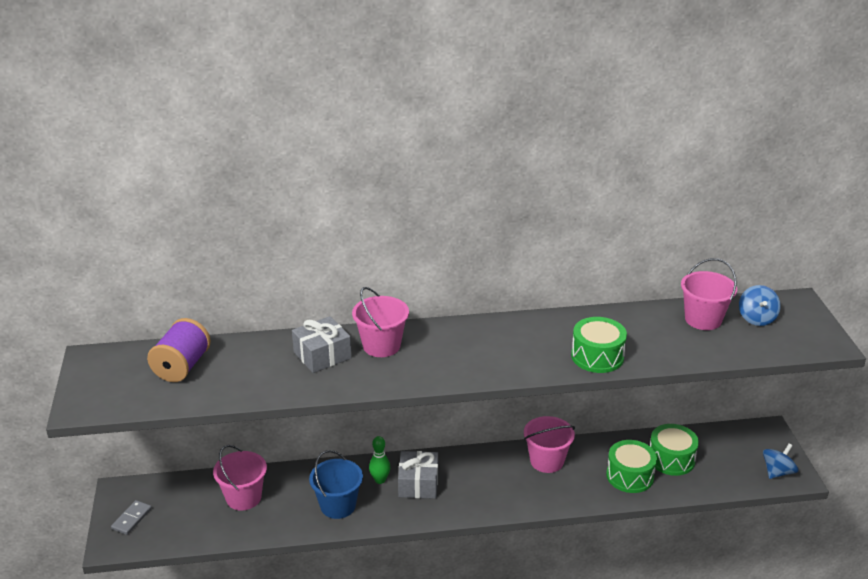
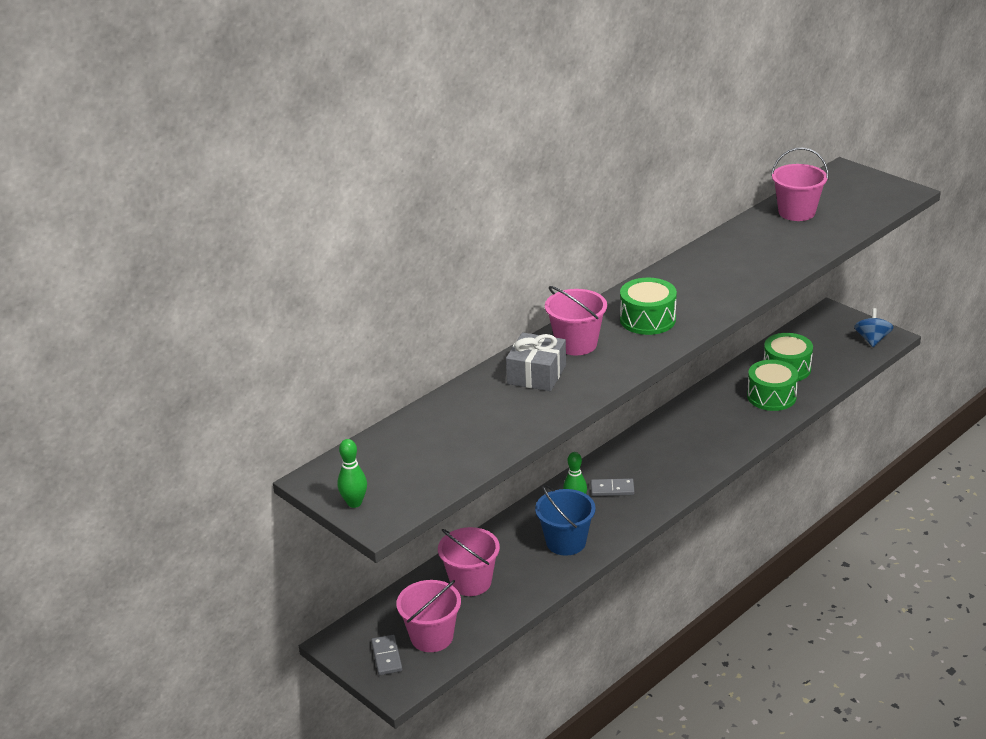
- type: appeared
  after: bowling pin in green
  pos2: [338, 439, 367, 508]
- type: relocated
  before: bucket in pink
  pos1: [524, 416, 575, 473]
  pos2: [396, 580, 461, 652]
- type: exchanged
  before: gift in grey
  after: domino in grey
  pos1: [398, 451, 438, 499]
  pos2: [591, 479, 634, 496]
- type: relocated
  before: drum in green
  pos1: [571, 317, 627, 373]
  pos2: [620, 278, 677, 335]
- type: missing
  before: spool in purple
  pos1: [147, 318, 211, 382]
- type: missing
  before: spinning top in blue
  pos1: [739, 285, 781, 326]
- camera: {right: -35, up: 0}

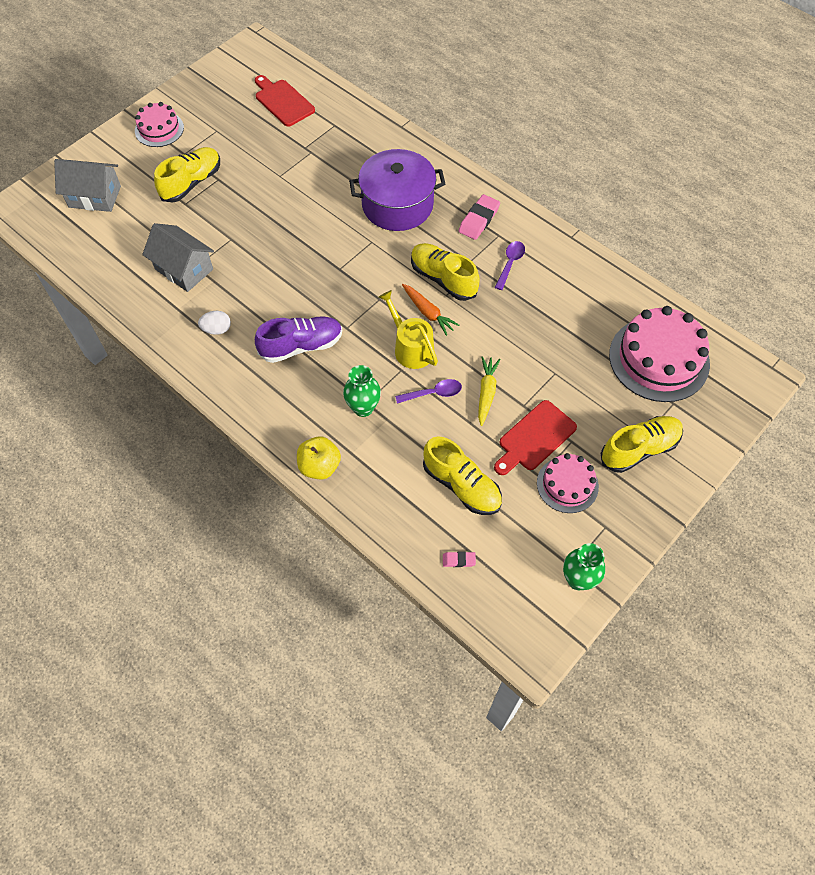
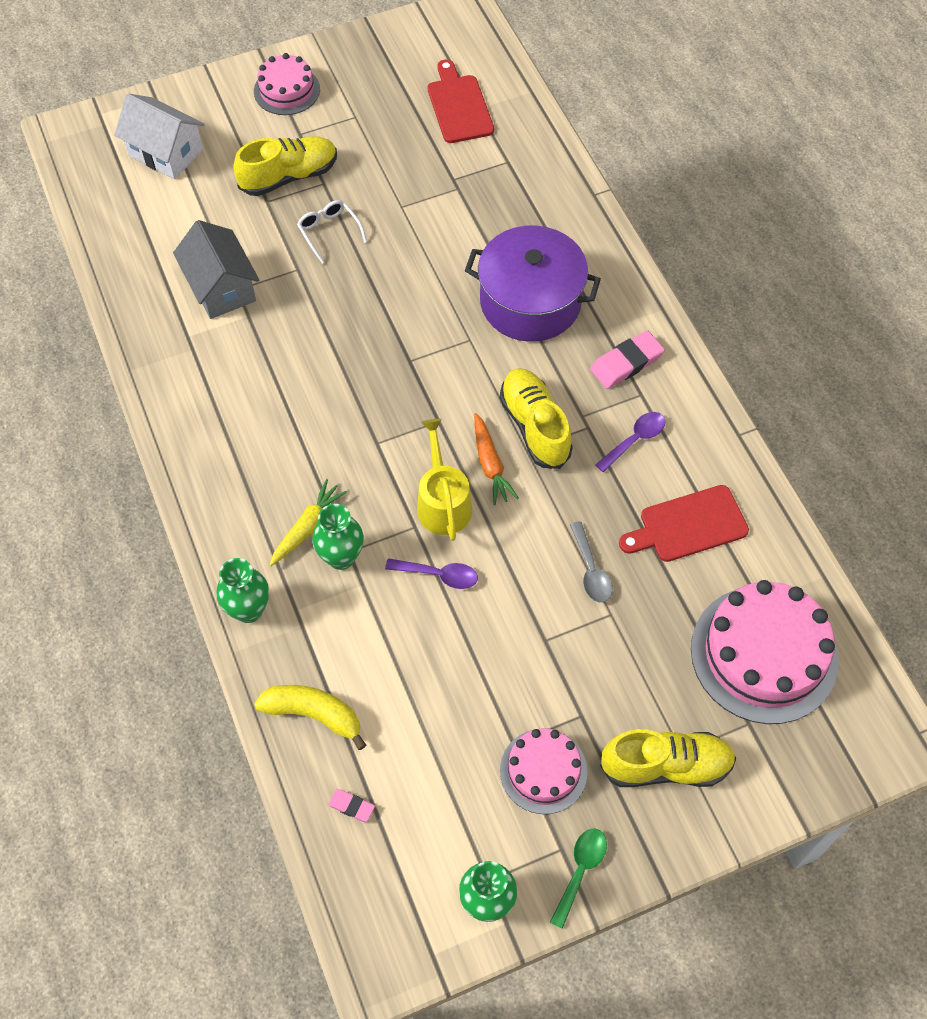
- type: colour
  before: house in grey
  after: house in white
  pos1: [54, 159, 121, 212]
  pos2: [114, 93, 205, 179]
- type: exchanged
  before: apple in yellow
  after: vase in green
  pos1: [297, 436, 341, 479]
  pos2: [216, 558, 269, 623]
- type: appeared
  after: banana in yellow
  pos2: [254, 685, 366, 750]
- type: relocated
  before: carrot in yellow
  pos1: [478, 356, 501, 426]
  pos2: [270, 479, 347, 566]
- type: appeared
  after: glasses in white
  pos2: [297, 200, 367, 264]
- type: appeared
  after: spoon in green
  pos2: [549, 828, 607, 929]
- type: appeared
  after: spoon in grey
  pos2: [570, 521, 612, 603]
- type: relocated
  before: cutting board in red
  pos1: [494, 400, 577, 475]
  pos2: [619, 485, 749, 562]
- type: missing
  before: egg in white
  pos1: [198, 311, 231, 335]
- type: missing
  before: shoe in purple
  pos1: [255, 316, 342, 363]
- type: missing
  before: shoe in yellow
  pos1: [423, 436, 502, 515]
- camera: {right: 25, up: 0}

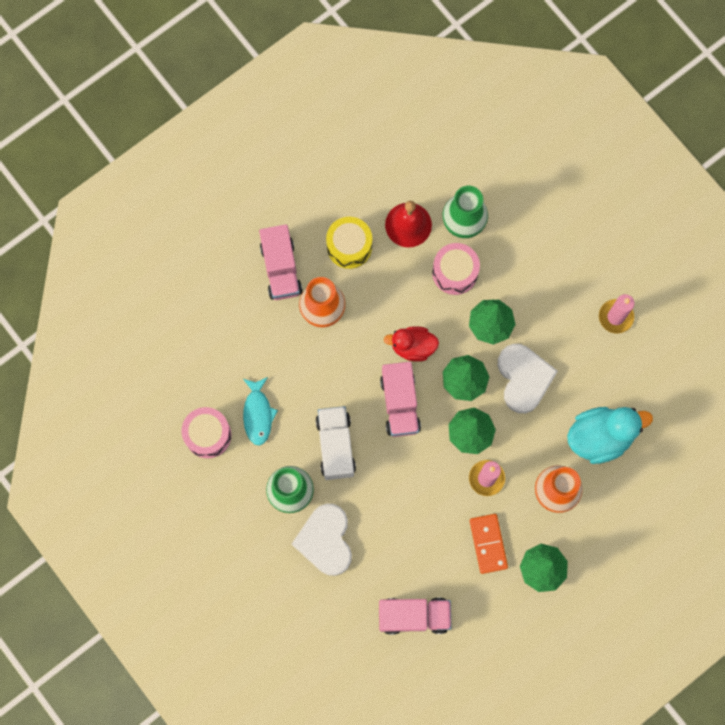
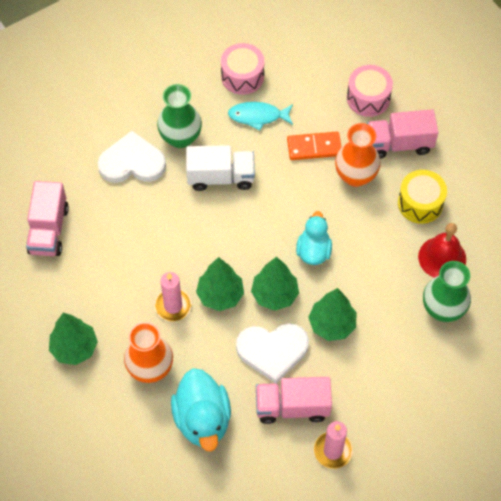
- type: relocated
  before: truck in pink
  pos1: [380, 362, 421, 437]
  pos2: [256, 377, 332, 424]
- type: relocated
  before: domino in orange
  pos1: [470, 514, 508, 574]
  pos2: [287, 132, 341, 160]
- type: colour
  before: duck in red
  after: duck in turquoise
  pos1: [384, 326, 439, 362]
  pos2: [296, 211, 332, 265]
- type: relocated
  before: drum in pink
  pos1: [432, 243, 480, 295]
  pos2: [347, 65, 393, 117]
- camera: {right: 95, up: -15}

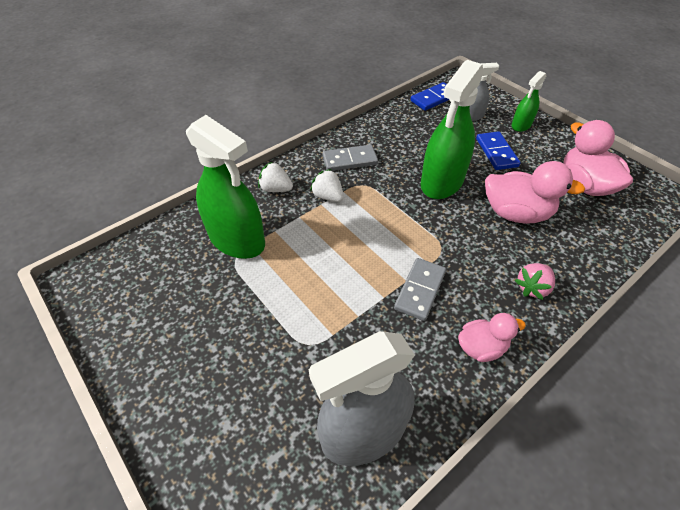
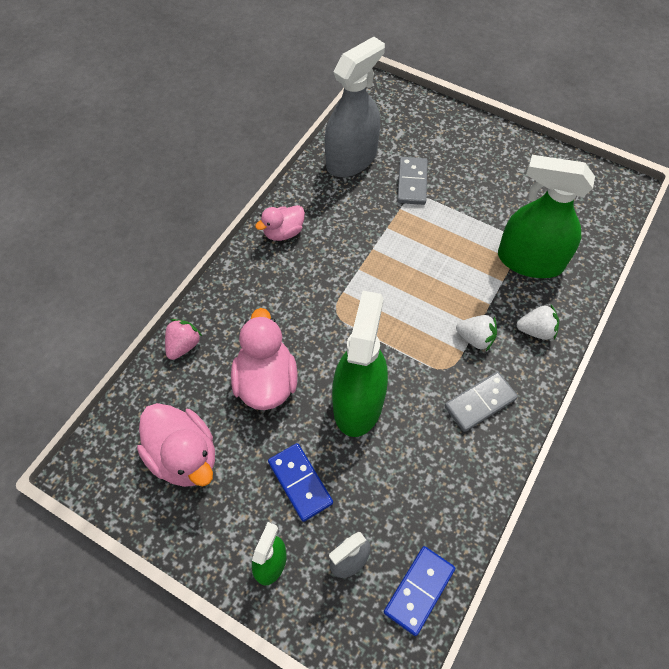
- type: relocated
  before: strawberry in pink
  pos1: [515, 263, 555, 300]
  pos2: [165, 319, 202, 360]
- type: spun
  before: duck in pink
  pos1: [485, 161, 585, 224]
  pos2: [231, 308, 298, 410]
  turn: 90
- type: relocated
  before: domino in grey
  pos1: [394, 258, 446, 321]
  pos2: [397, 157, 428, 205]
- camera: {right: 160, up: 10}

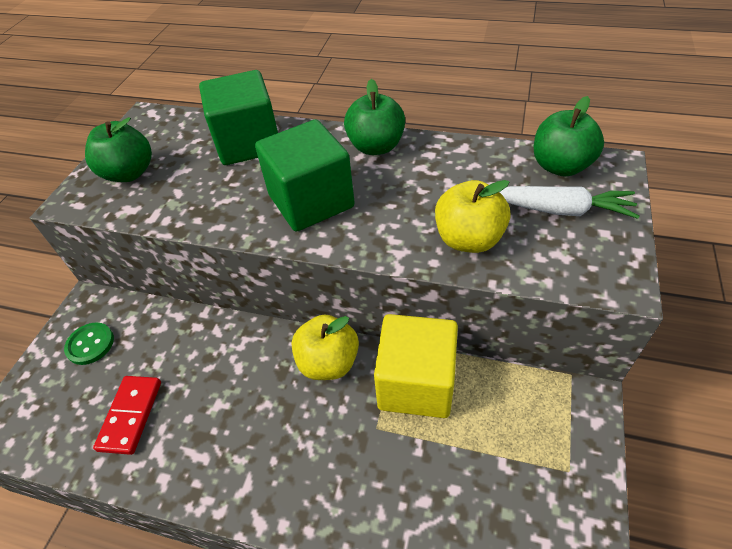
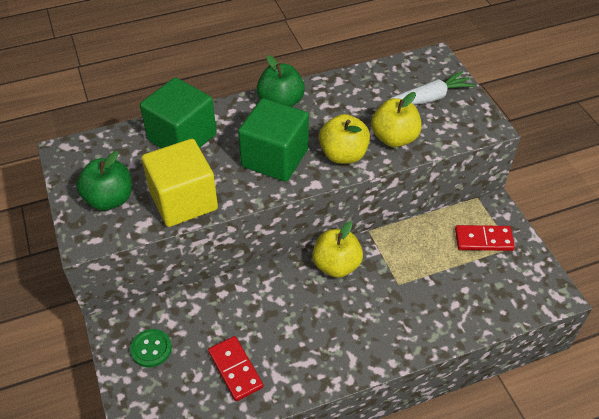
- type: relocated
  before: cube in yellow
  pos1: [374, 314, 458, 418]
  pos2: [142, 139, 218, 227]
- type: appeared
  after: apple in yellow
  pos2: [319, 114, 370, 164]
- type: appeared
  after: domino in red
  pos2: [455, 225, 515, 251]
- type: missing
  before: apple in green
  pos1: [534, 96, 604, 176]
- camera: {right: -40, up: 0}

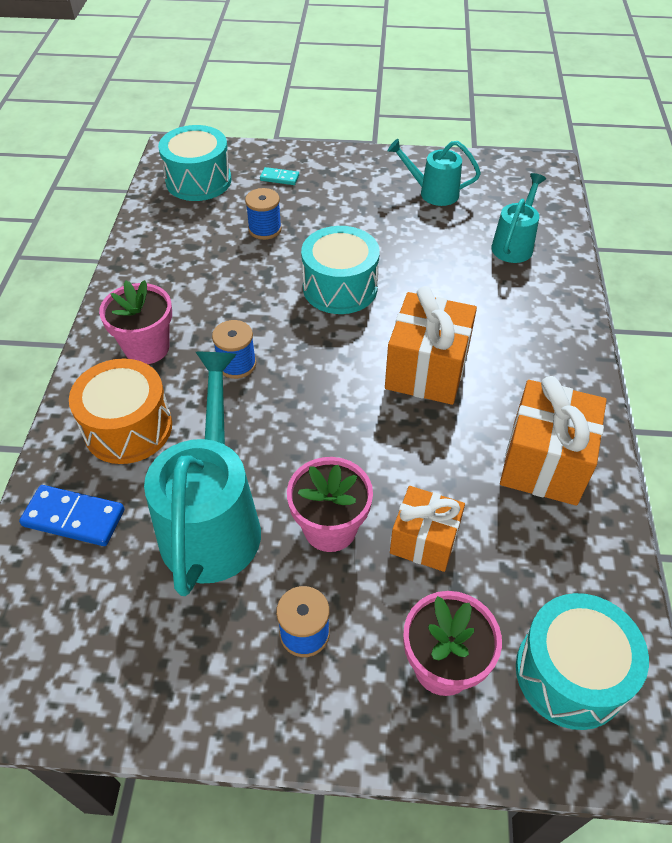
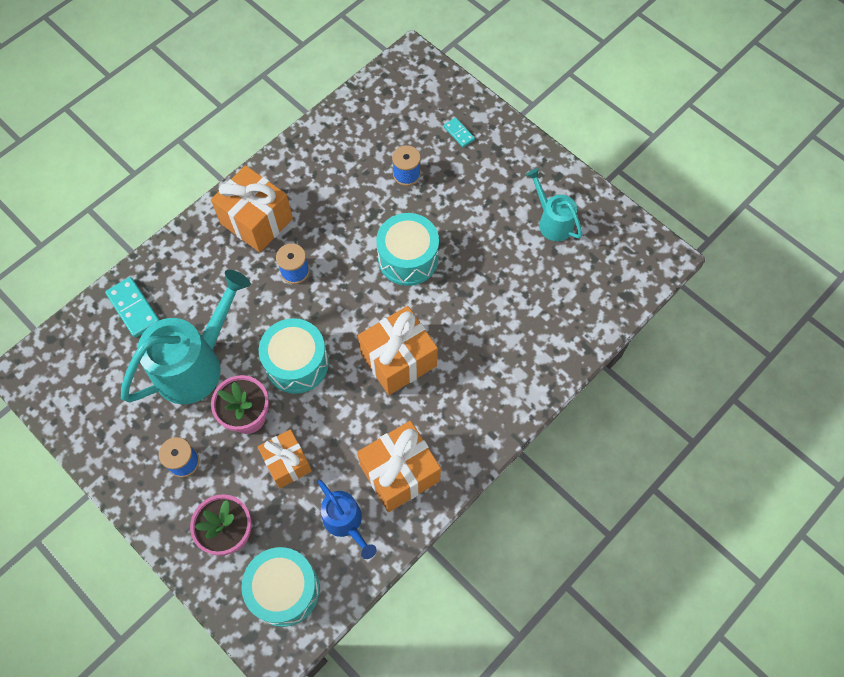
- type: colour
  before: domino in blue
  after: domino in turquoise
  pos1: [19, 485, 125, 546]
  pos2: [105, 277, 159, 338]
- type: exchanged
  before: flower pot in pink
  after: gift in orange
  pos1: [99, 280, 172, 364]
  pos2: [211, 165, 293, 252]
- type: relocated
  before: drum in turquoise
  pos1: [158, 125, 231, 201]
  pos2: [259, 318, 329, 394]
- type: appeared
  after: watering can in blue
  pos2: [318, 480, 377, 559]
- type: missing
  before: drum in orange
  pos1: [69, 359, 172, 464]
- type: missing
  before: watering can in turquoise
  pos1: [491, 173, 546, 263]
- camera: {right: 40, up: 15}

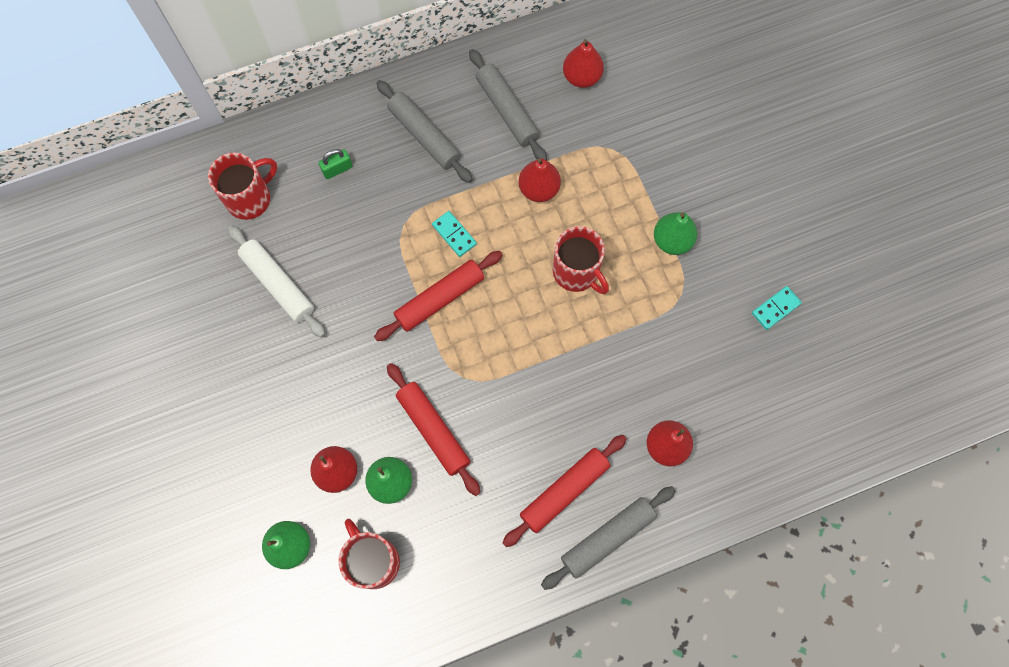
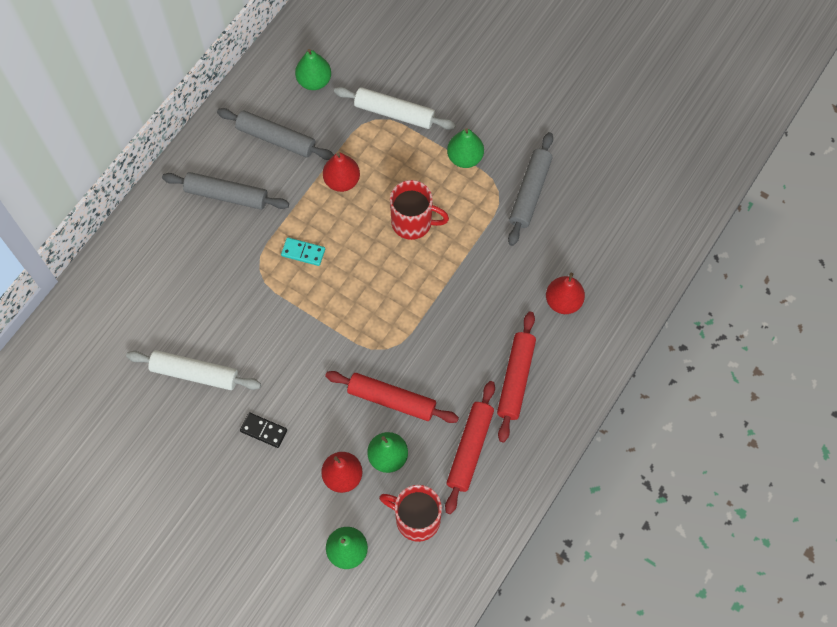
- type: appeared
  after: domino in black
  pos2: [240, 412, 287, 448]
- type: colour
  before: pear in red
  after: pear in green
  pos1: [563, 39, 604, 88]
  pos2: [295, 49, 331, 90]
- type: appeared
  after: rolling pin in white
  pos2: [334, 87, 456, 130]
- type: relocated
  before: rolling pin in red
  pos1: [374, 251, 503, 341]
  pos2: [445, 381, 495, 514]
- type: relocated
  before: rolling pin in grey
  pos1: [541, 486, 675, 590]
  pos2: [508, 132, 553, 246]
- type: missing
  before: mug in red
  pos1: [208, 153, 277, 220]
- type: missing
  before: padlock in green
  pos1: [319, 149, 353, 179]
- type: missing
  before: domino in turquoise
  pos1: [752, 286, 802, 330]
- camera: {right: -35, up: -5}

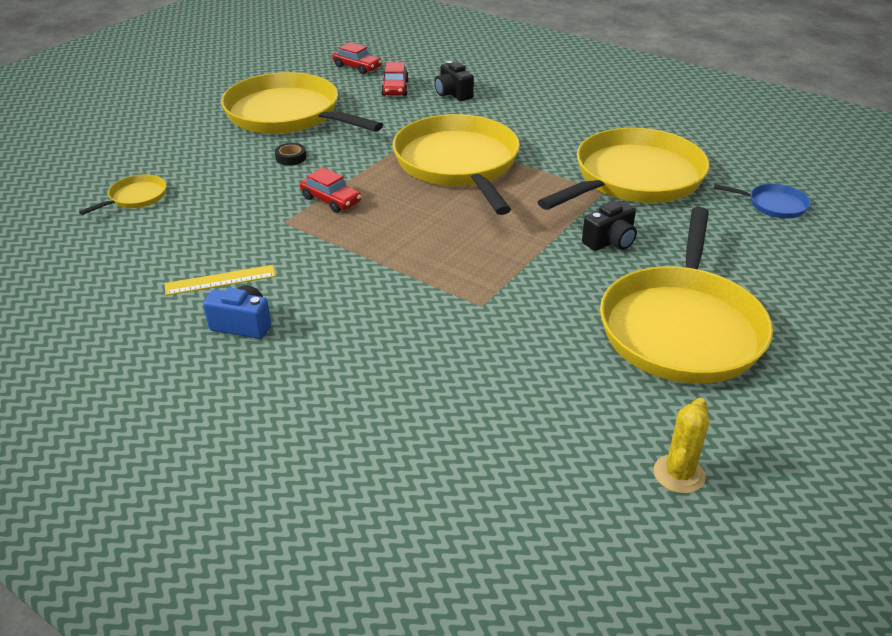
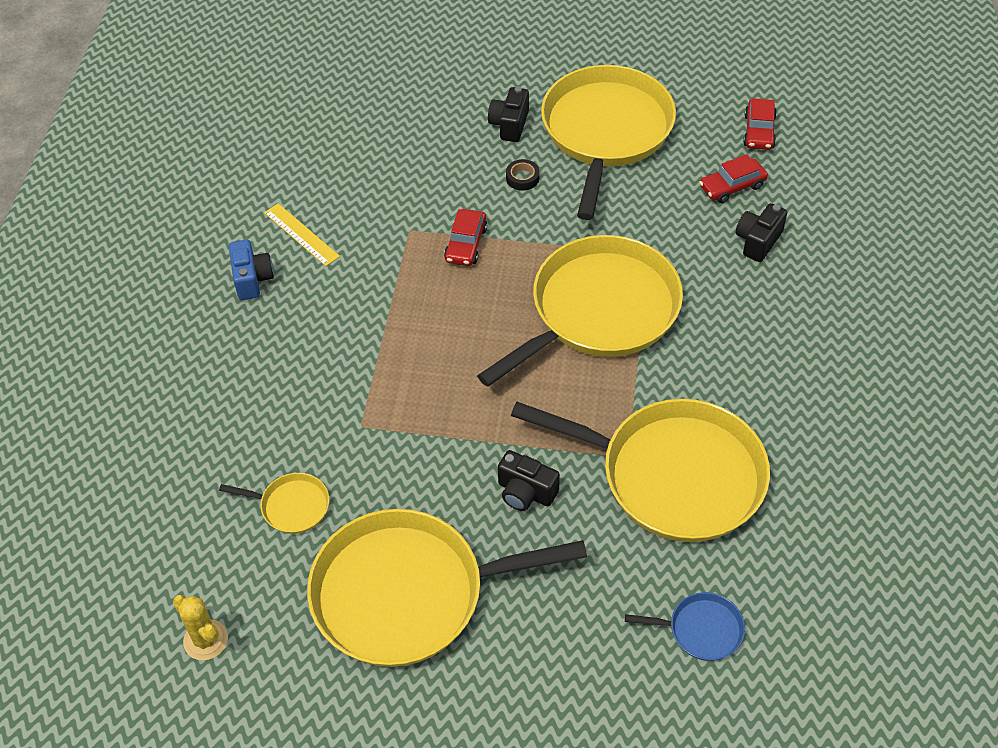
- type: spun
  before: cactus in yellow
  pos1: [654, 398, 709, 494]
  pos2: [173, 595, 228, 660]
  turn: 45
- type: relocated
  before: pan in yellow
  pos1: [79, 175, 167, 215]
  pos2: [219, 473, 329, 534]
- type: appeared
  after: camera in black
  pos2: [488, 87, 529, 142]
- type: spun
  before: pan in blue
  pos1: [714, 184, 811, 218]
  pos2: [625, 592, 745, 661]
  turn: -75
- camera: {right: 65, up: 15}

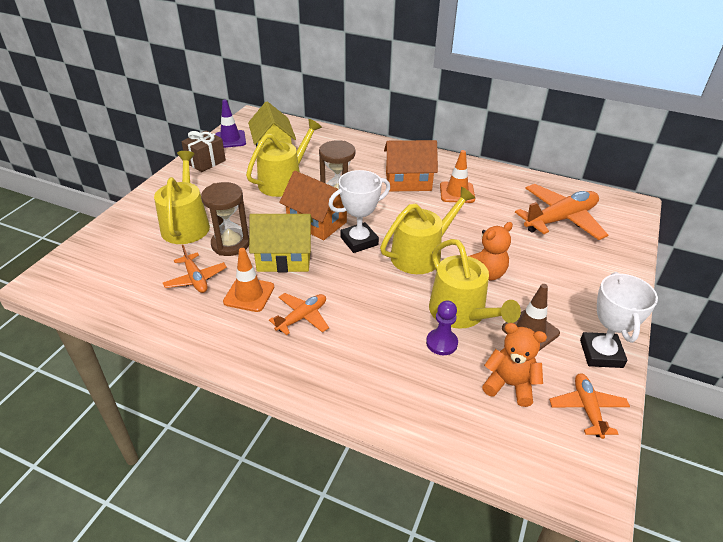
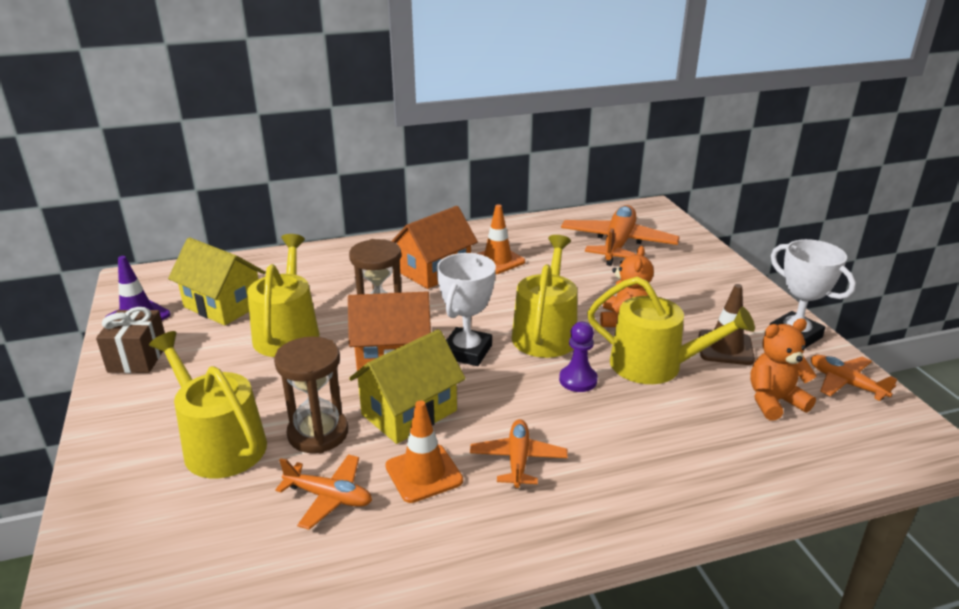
- type: relocated
  before: pawn in purple
  pos1: [426, 301, 458, 355]
  pos2: [559, 322, 598, 392]
- camera: {right: -40, up: -10}

